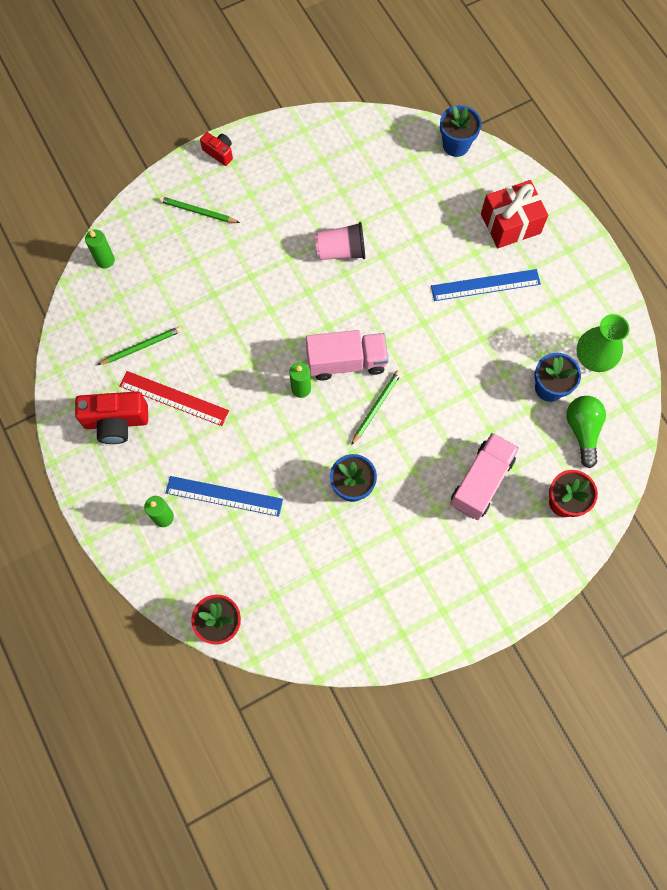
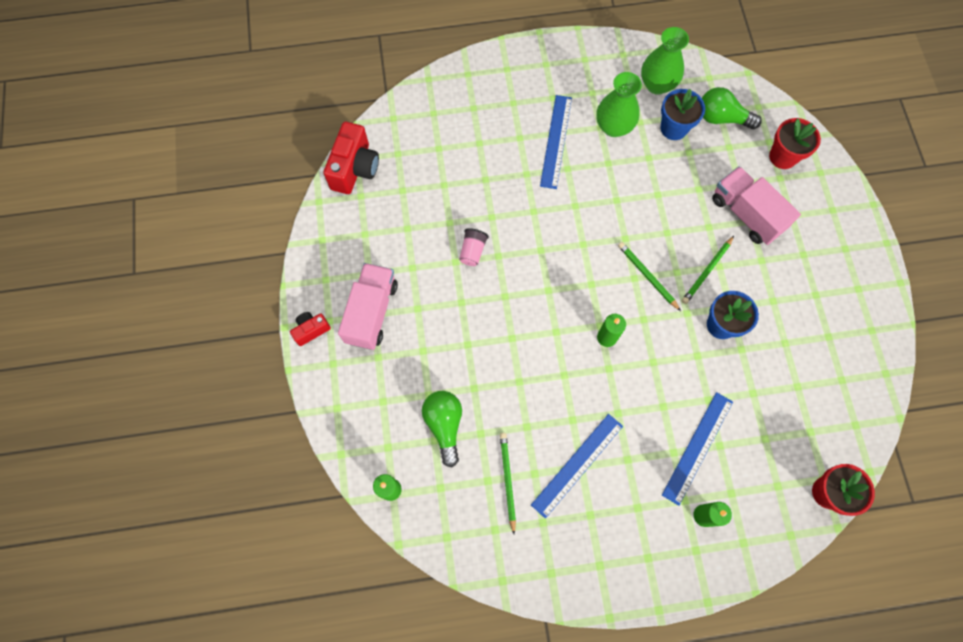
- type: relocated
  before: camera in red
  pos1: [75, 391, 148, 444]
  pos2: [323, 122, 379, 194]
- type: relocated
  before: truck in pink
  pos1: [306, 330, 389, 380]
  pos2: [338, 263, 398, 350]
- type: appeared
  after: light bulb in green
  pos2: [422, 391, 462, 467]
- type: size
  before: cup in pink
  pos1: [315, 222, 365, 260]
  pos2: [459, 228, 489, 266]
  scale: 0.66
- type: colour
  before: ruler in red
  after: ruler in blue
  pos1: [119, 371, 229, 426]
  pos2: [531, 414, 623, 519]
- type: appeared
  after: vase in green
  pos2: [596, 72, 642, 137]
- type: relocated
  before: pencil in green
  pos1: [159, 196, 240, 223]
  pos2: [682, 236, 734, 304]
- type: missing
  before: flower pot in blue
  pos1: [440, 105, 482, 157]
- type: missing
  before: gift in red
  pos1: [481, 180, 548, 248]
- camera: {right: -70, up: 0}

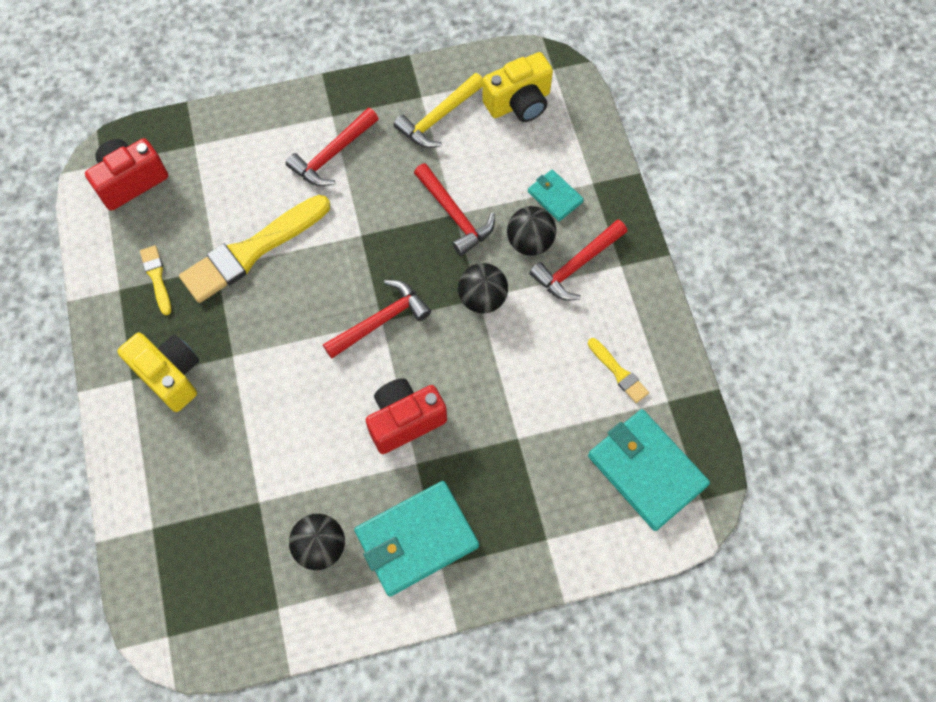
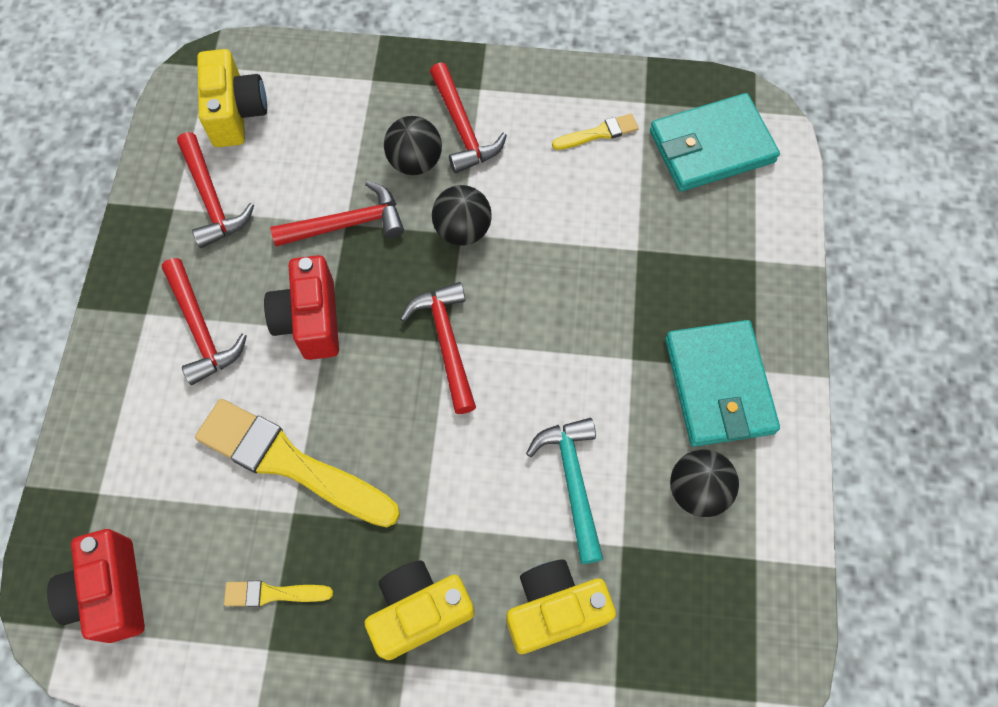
- type: colour
  before: hammer in yellow
  after: hammer in red
  pos1: [393, 73, 483, 148]
  pos2: [177, 132, 254, 248]
- type: spun
  before: brush in yellow
  pos1: [179, 195, 330, 303]
  pos2: [195, 399, 400, 527]
  turn: 135
- type: relocated
  before: camera in red
  pos1: [366, 378, 447, 454]
  pos2: [264, 255, 339, 360]
- type: appeared
  after: camera in yellow
  pos2: [506, 560, 616, 654]
- type: appeared
  after: hammer in turquoise
  pos2: [526, 418, 603, 564]
- type: missing
  before: wallet in turquoise
  pos1: [528, 170, 584, 221]
- camera: {right: -70, up: 0}

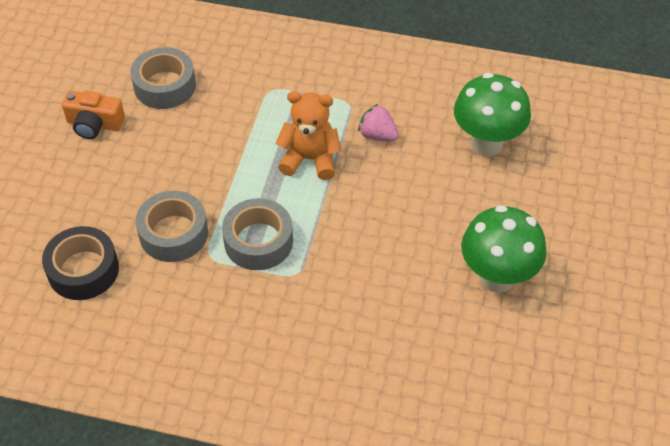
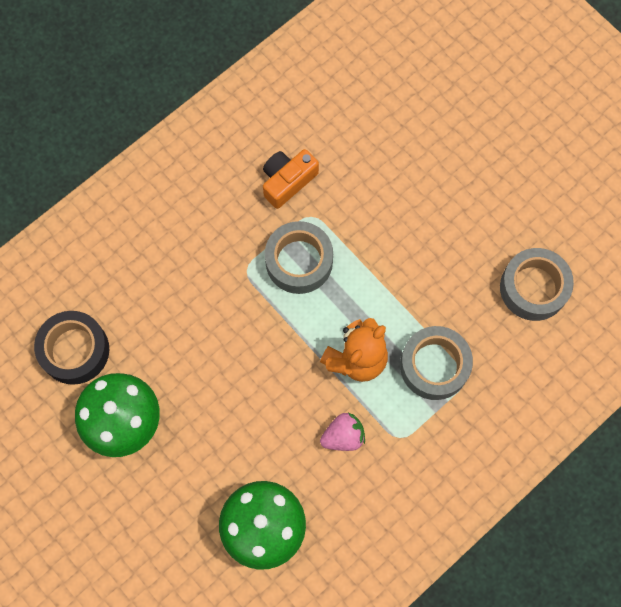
- type: relocated
  before: tape in black
  pos1: [42, 226, 119, 300]
  pos2: [34, 311, 109, 385]
- type: relocated
  before: camera in orange
  pos1: [62, 91, 125, 139]
  pos2: [263, 149, 319, 209]
- type: relocated
  before: tape in grey
  pos1: [135, 191, 208, 262]
  pos2: [400, 326, 473, 400]
- camera: {right: 125, up: 20}

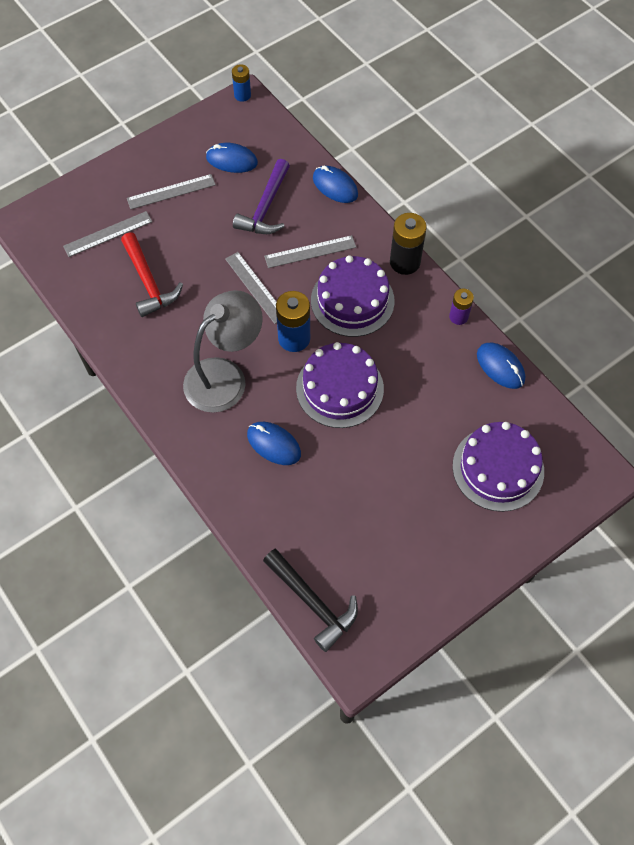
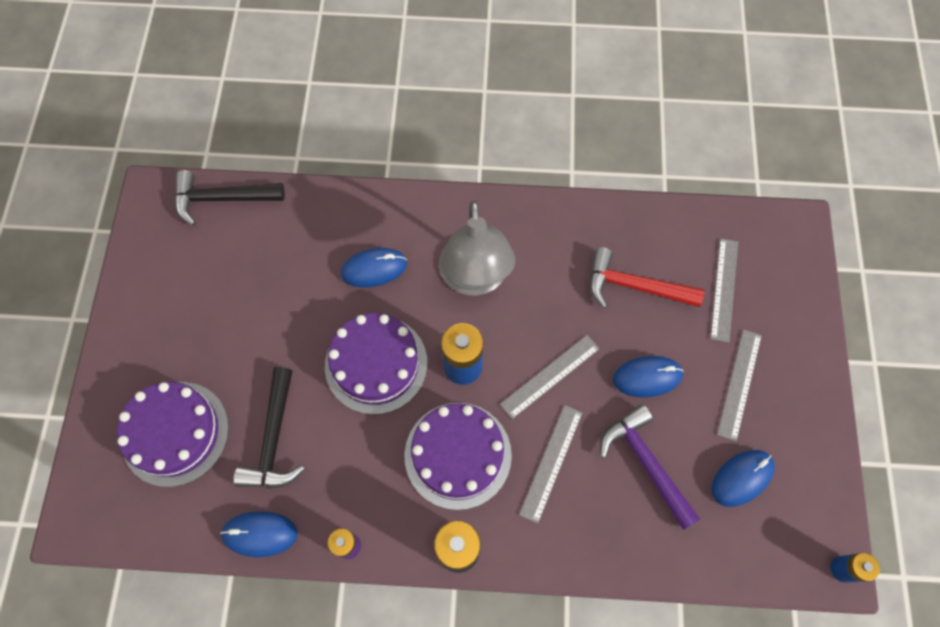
- type: appeared
  after: hammer in black
  pos2: [233, 367, 304, 489]
- type: spun
  before: ruler in grey
  pos1: [225, 252, 277, 324]
  pos2: [500, 335, 600, 419]
  turn: -45
- type: relocated
  before: mouse in blue
  pos1: [313, 166, 358, 203]
  pos2: [613, 356, 684, 398]
- camera: {right: 130, up: 5}

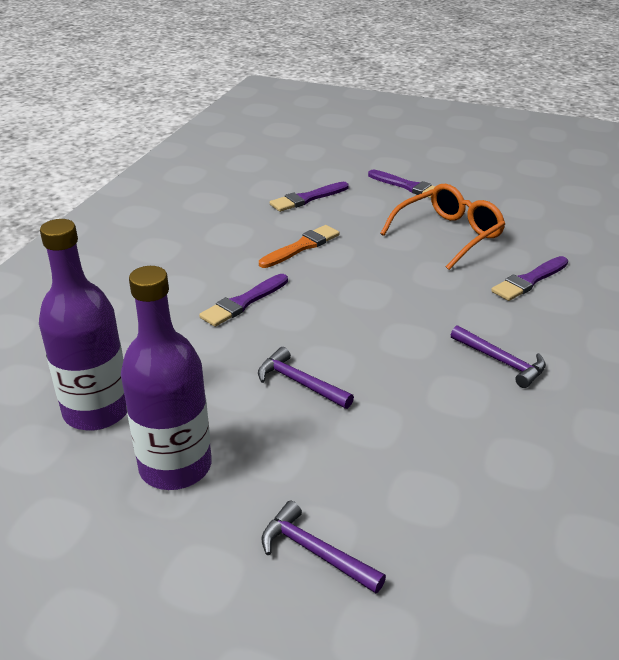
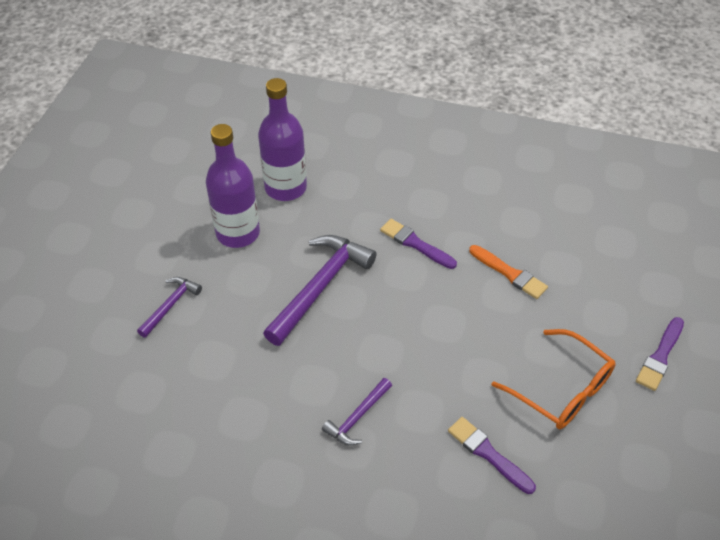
- type: size
  before: hammer in purple
  pos1: [258, 347, 354, 409]
  pos2: [263, 235, 376, 346]
  scale: 1.88
- type: missing
  before: brush in purple
  pos1: [270, 182, 349, 212]
- camera: {right: 85, up: 15}

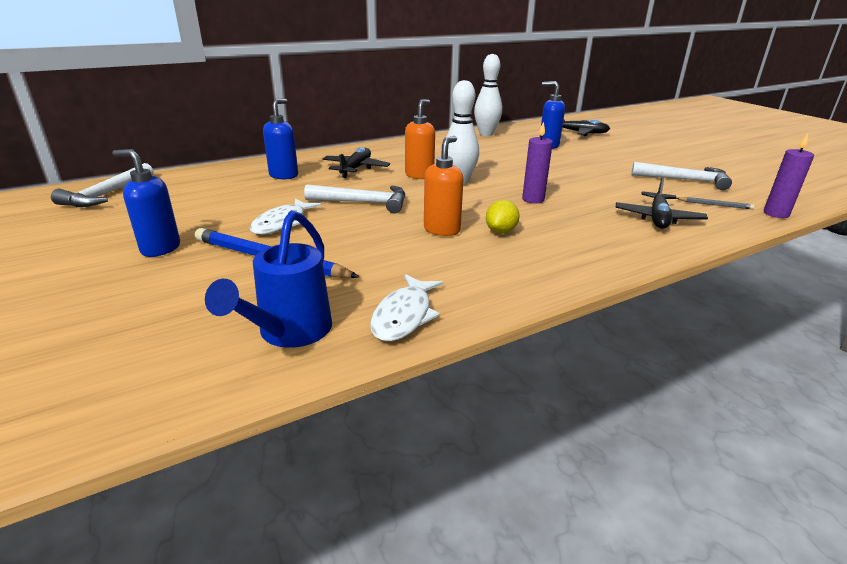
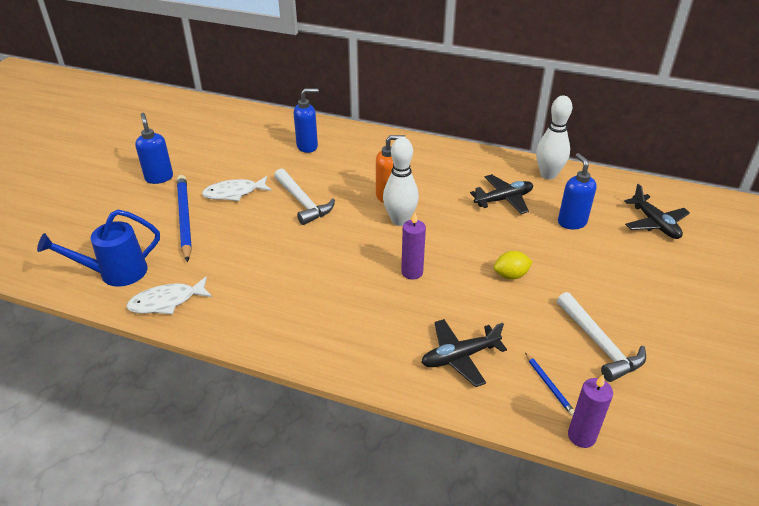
- type: relocated
  before: plane in black
  pos1: [323, 147, 390, 178]
  pos2: [470, 174, 533, 214]
- type: relocated
  before: lemon in yellow
  pos1: [486, 200, 520, 234]
  pos2: [494, 251, 533, 279]
- type: colour
  before: pencil in grey
  after: pencil in blue
  pos1: [676, 197, 755, 209]
  pos2: [525, 353, 575, 416]
- type: missing
  before: hammer in white
  pos1: [51, 163, 154, 207]
- type: missing
  before: soap dispenser in orange
  pos1: [424, 136, 463, 236]
- camera: {right: 50, up: 10}

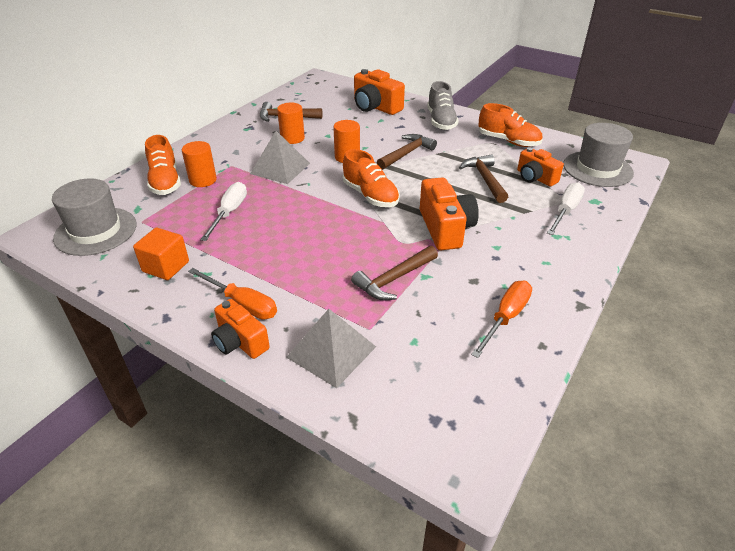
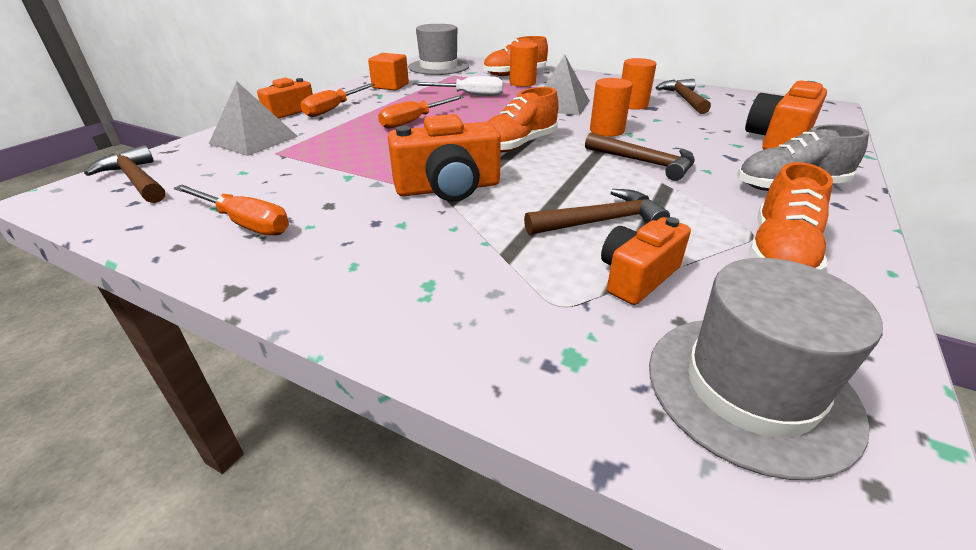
- type: relocated
  before: hammer in brown
  pos1: [351, 246, 438, 300]
  pos2: [84, 145, 165, 203]
- type: appeared
  after: screwdriver in orange
  pos2: [378, 96, 464, 129]
- type: missing
  before: screwdriver in white
  pos1: [547, 182, 585, 235]
- camera: {right: 85, up: -5}

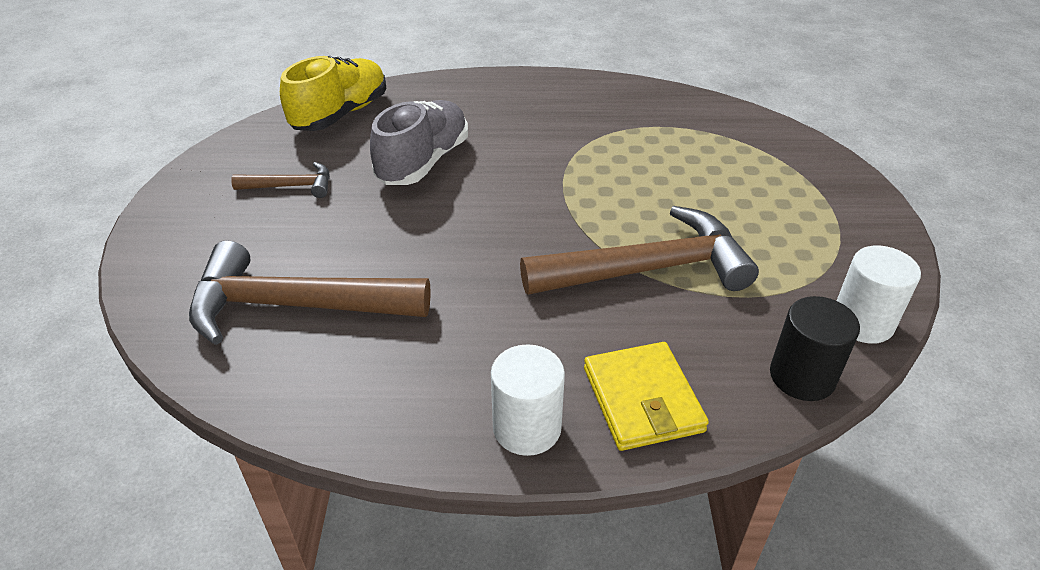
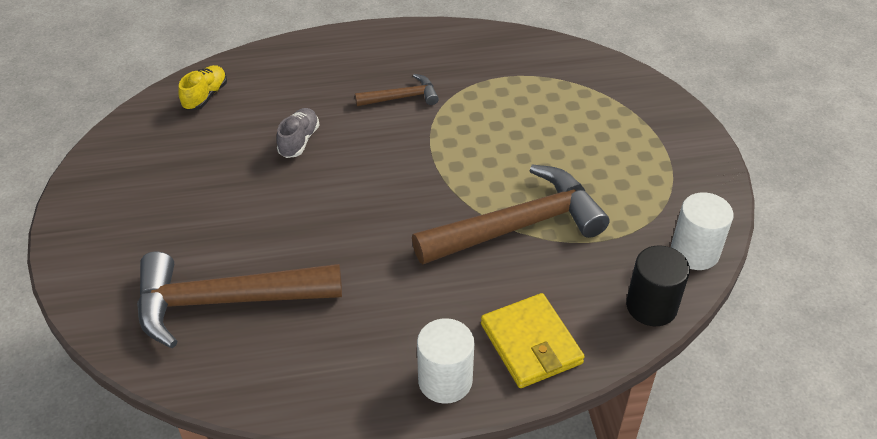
- type: size
  before: shoe in yellow
  pos1: [280, 56, 386, 131]
  pos2: [178, 65, 227, 110]
  scale: 0.54
- type: size
  before: shoe in grey
  pos1: [370, 100, 468, 185]
  pos2: [277, 108, 319, 158]
  scale: 0.54
- type: relocated
  before: hammer in brown
  pos1: [231, 162, 330, 198]
  pos2: [355, 74, 439, 106]
- camera: {right: -10, up: 5}

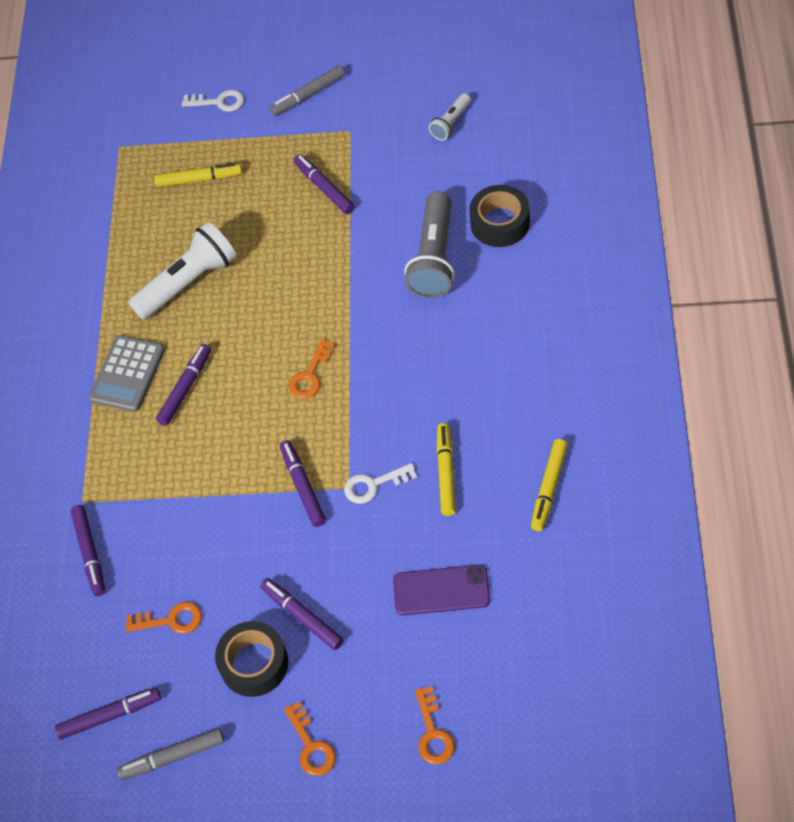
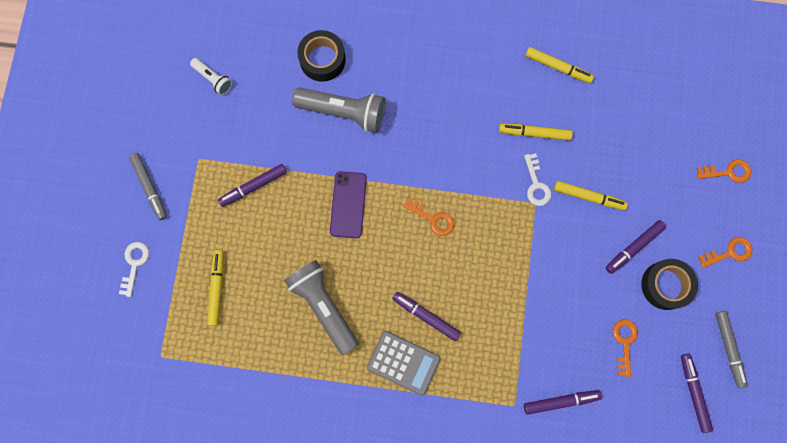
- type: colour
  before: flashlight in white
  after: flashlight in grey
  pos1: [128, 222, 237, 320]
  pos2: [284, 260, 359, 355]
- type: relocated
  before: phone in purple
  pos1: [393, 565, 490, 616]
  pos2: [330, 171, 367, 238]
- type: appeared
  after: marker in yellow
  pos2: [554, 181, 628, 210]
- type: missing
  before: marker in purple
  pos1: [280, 440, 326, 527]
- camera: {right: -90, up: 20}

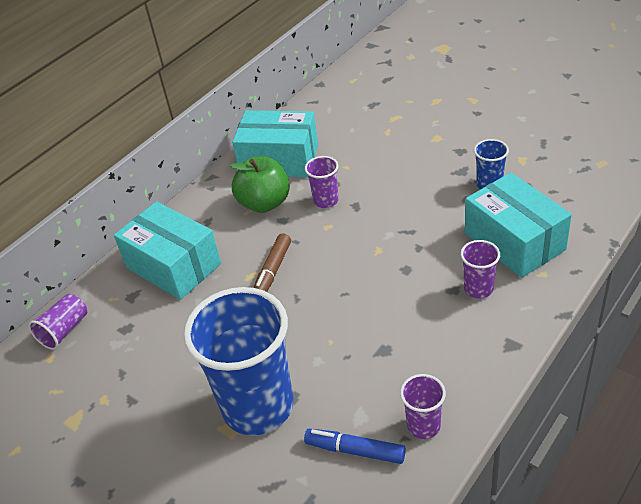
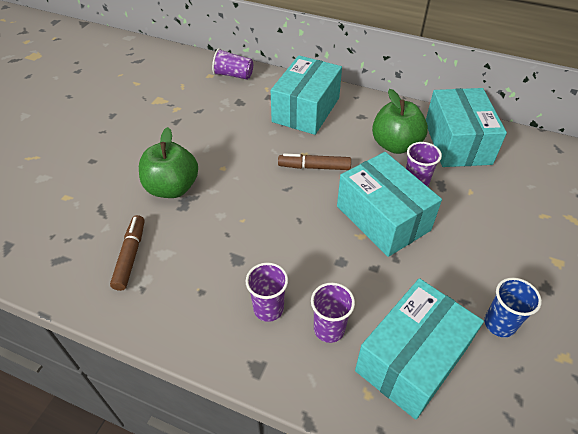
- type: colour
  before: marker in blue
  after: marker in brown
  pos1: [304, 429, 406, 464]
  pos2: [110, 215, 145, 291]
- type: exchanged
  before: cup in blue
  after: apple in green
  pos1: [184, 287, 293, 435]
  pos2: [139, 127, 198, 198]
- type: relocated
  before: cup in purple
  pos1: [400, 374, 446, 439]
  pos2: [246, 262, 288, 322]
- type: appeared
  after: box in turquoise
  pos2: [337, 152, 442, 257]
- camera: {right: 70, up: 5}

